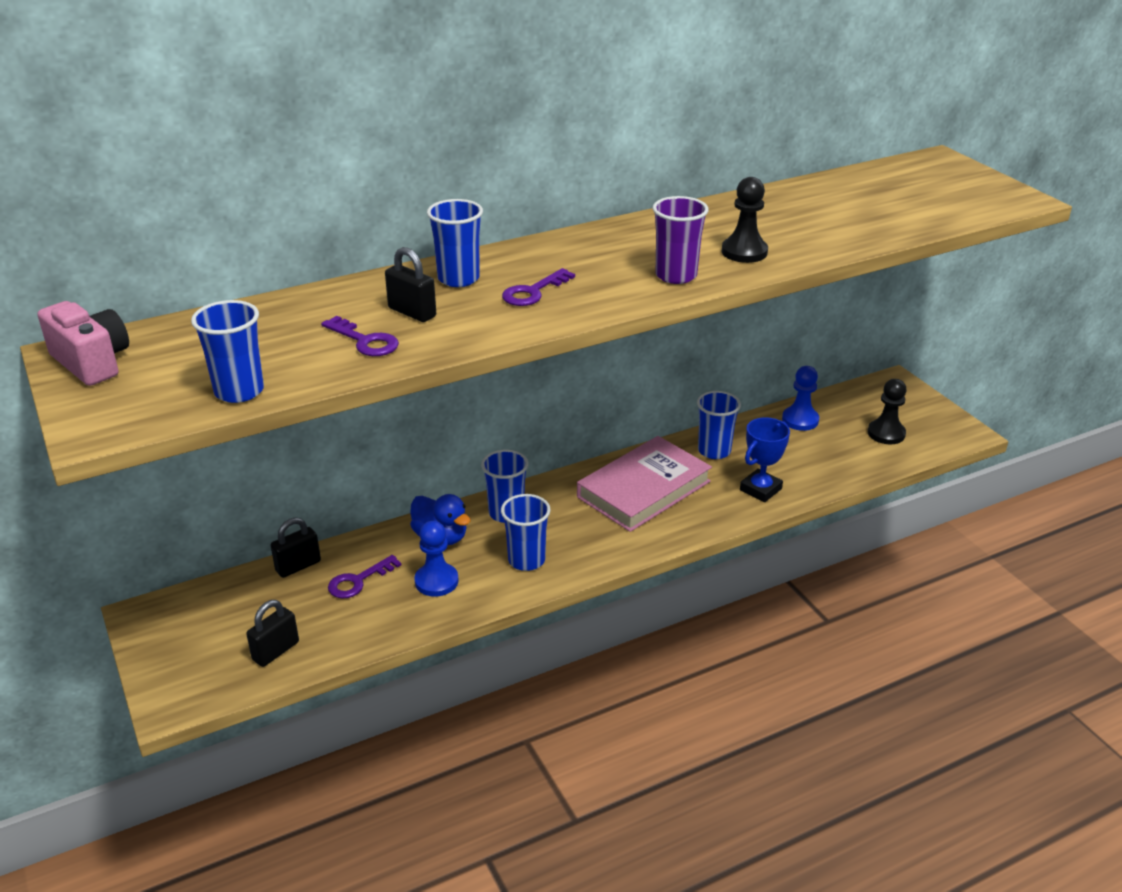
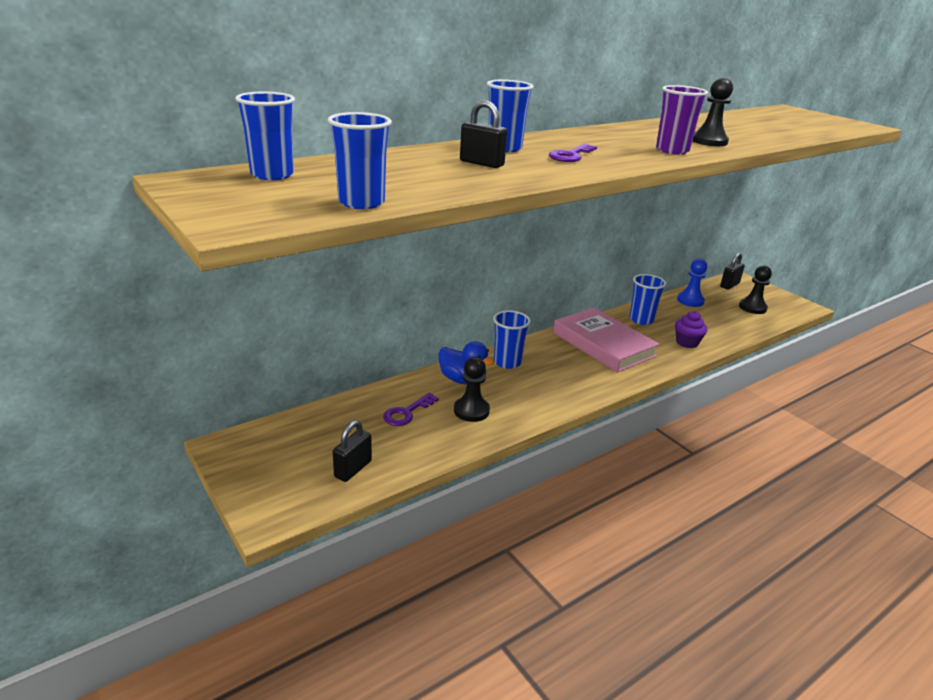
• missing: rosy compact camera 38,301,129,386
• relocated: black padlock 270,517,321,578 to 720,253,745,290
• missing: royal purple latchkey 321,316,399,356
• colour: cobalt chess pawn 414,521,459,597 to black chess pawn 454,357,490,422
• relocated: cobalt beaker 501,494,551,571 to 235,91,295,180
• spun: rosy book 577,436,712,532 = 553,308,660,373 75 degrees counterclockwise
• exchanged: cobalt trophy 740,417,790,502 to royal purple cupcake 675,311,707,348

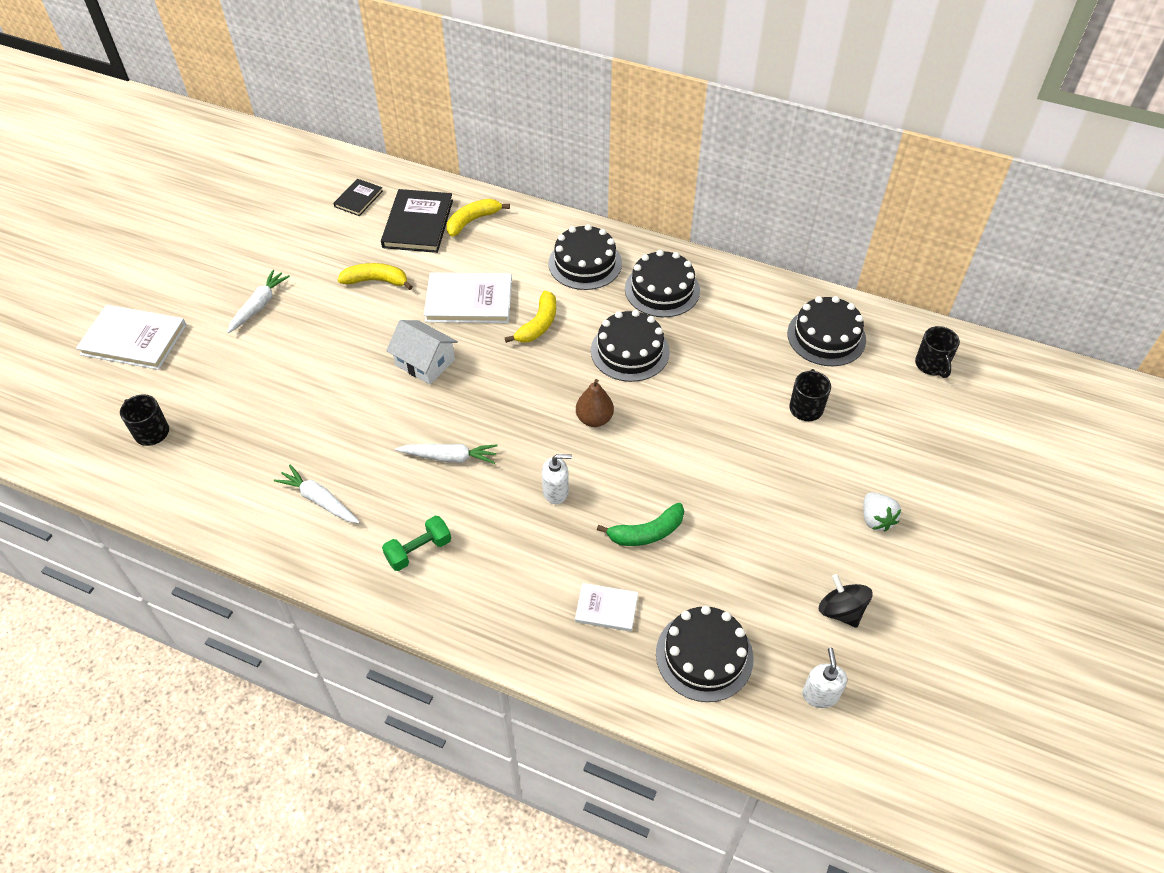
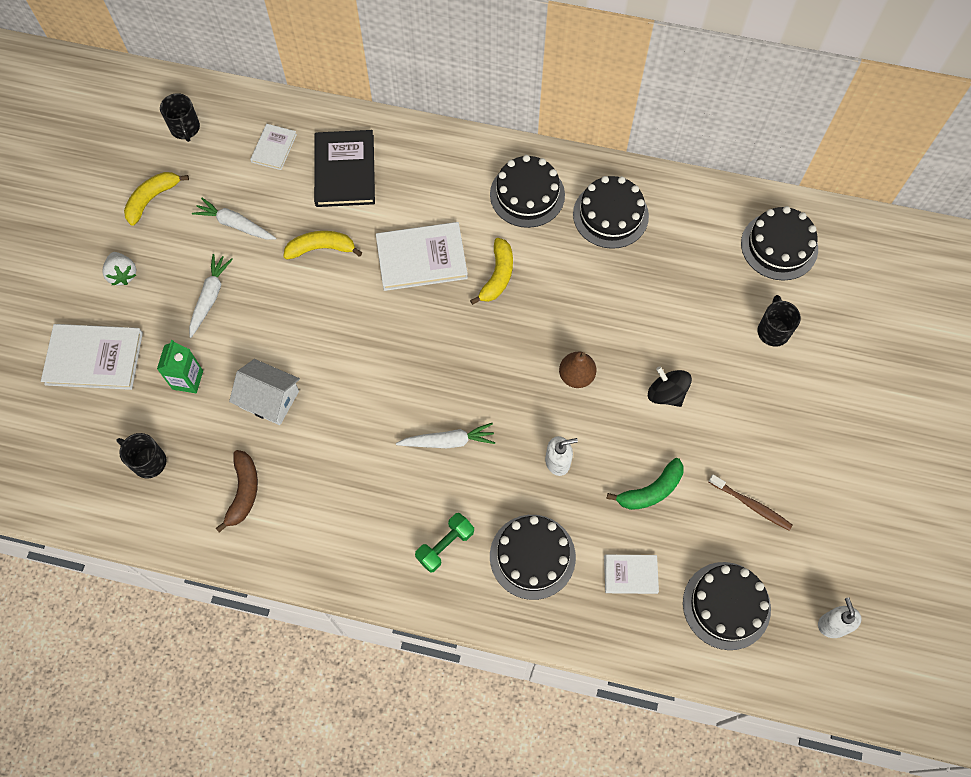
• relocated: snow-white root vegetable 274,465,360,524 to 192,198,276,239
• colour: black book 333,179,383,216 to snow-white book 250,124,297,170
• relocated: snow-white toy house 386,320,458,385 to 229,359,300,425
• relocated: golden toy banana 447,199,510,237 to 124,172,189,226
• relocated: black gateau 591,310,670,382 to 490,515,576,600
• relocated: black toy top 819,574,873,628 to 648,366,692,407
• relocated: snow-white toy strawberry 863,492,901,532 to 102,252,136,285
• relocated: black coffee mug 915,326,960,378 to 160,93,200,142
• appeared: leaf-green milk carton 157,340,203,393
• appeared: dark brown toy banana 216,450,258,533
• appeared: dark brown dental brush 709,475,793,531

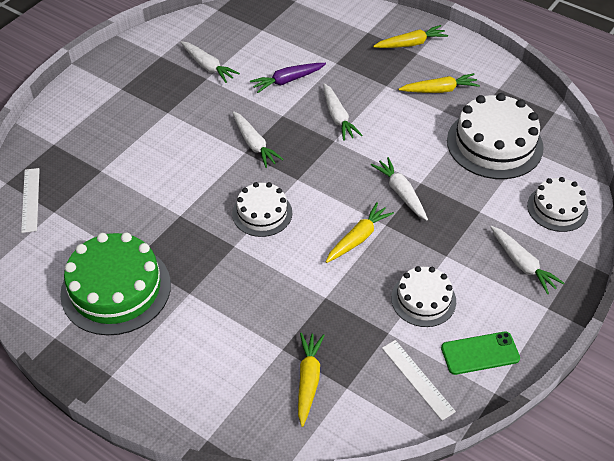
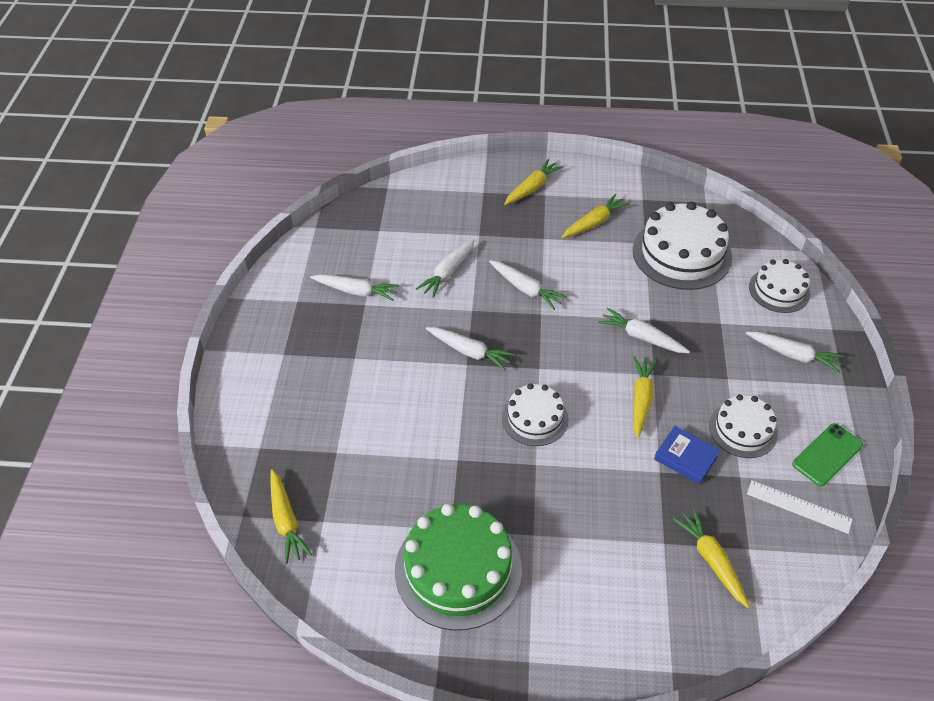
• exchanged: snow-white ruler 21,168,40,233 to golden root vegetable 270,469,312,564
• colour: royal purple root vegetable 250,63,326,93 to snow-white root vegetable 416,239,475,298
• appeared: cobalt book 654,426,720,484

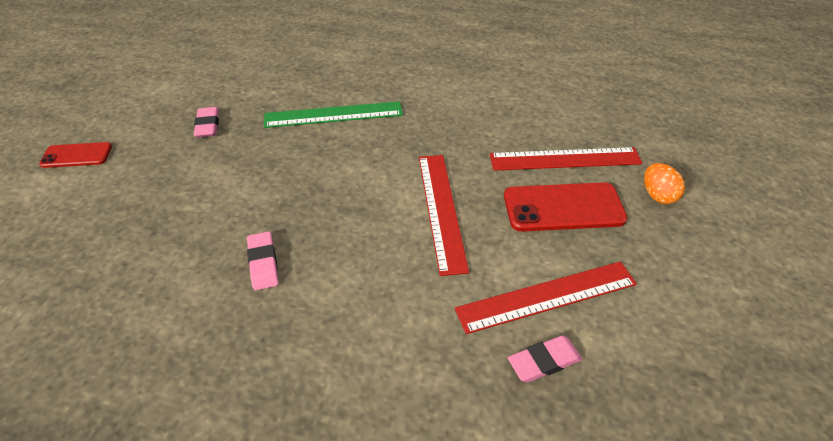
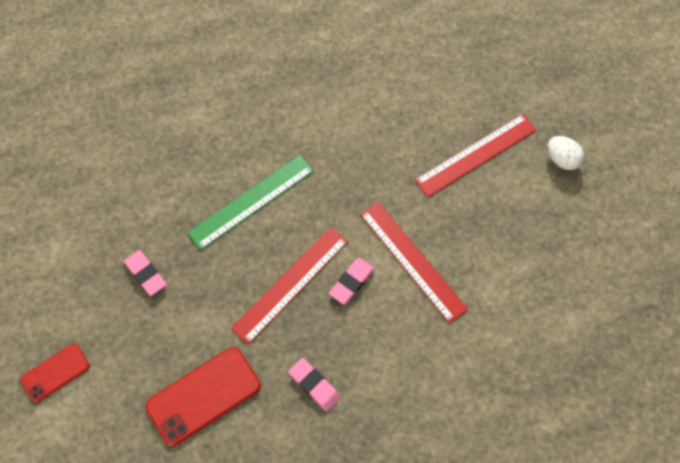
• relocated: red ruler 455,262,637,334 to 231,227,348,345
• relocated: red phone 504,182,628,232 to 146,347,261,446
• relocated: rosy gum eraser 508,336,582,382 to 329,258,375,305
• colour: bright orange egg 644,163,685,204 to snow-white egg 548,136,584,170

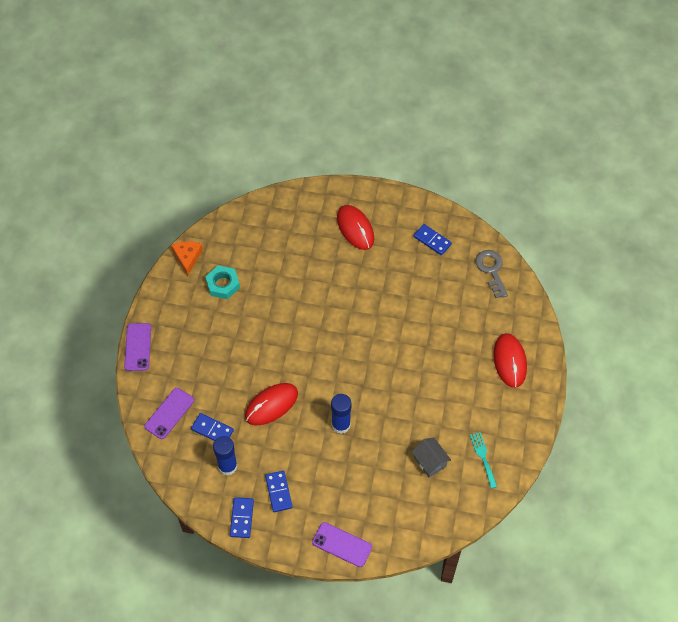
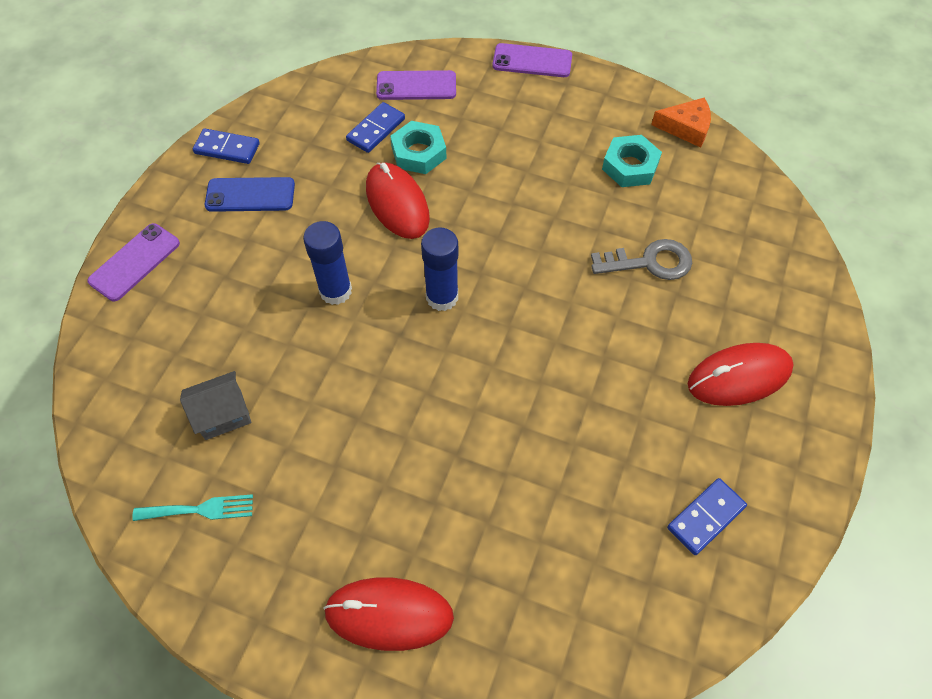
• spun: royal purple phone 144,388,194,439 = 376,70,456,100 45 degrees counterclockwise
• relocated: cobalt glue stick 213,436,238,475 to 421,227,459,311
• exchanged: cobalt domino piece 265,471,292,512 to cobalt phone 205,177,295,212
• relocated: ash-grey latchkey 475,250,508,298 to 591,239,692,280
• appeared: aqua hexagon nut 390,121,447,174

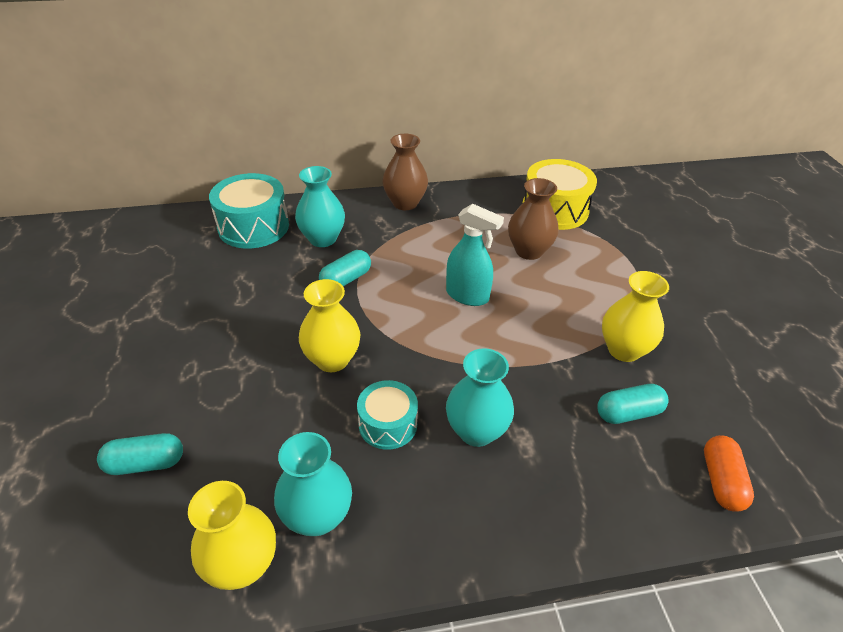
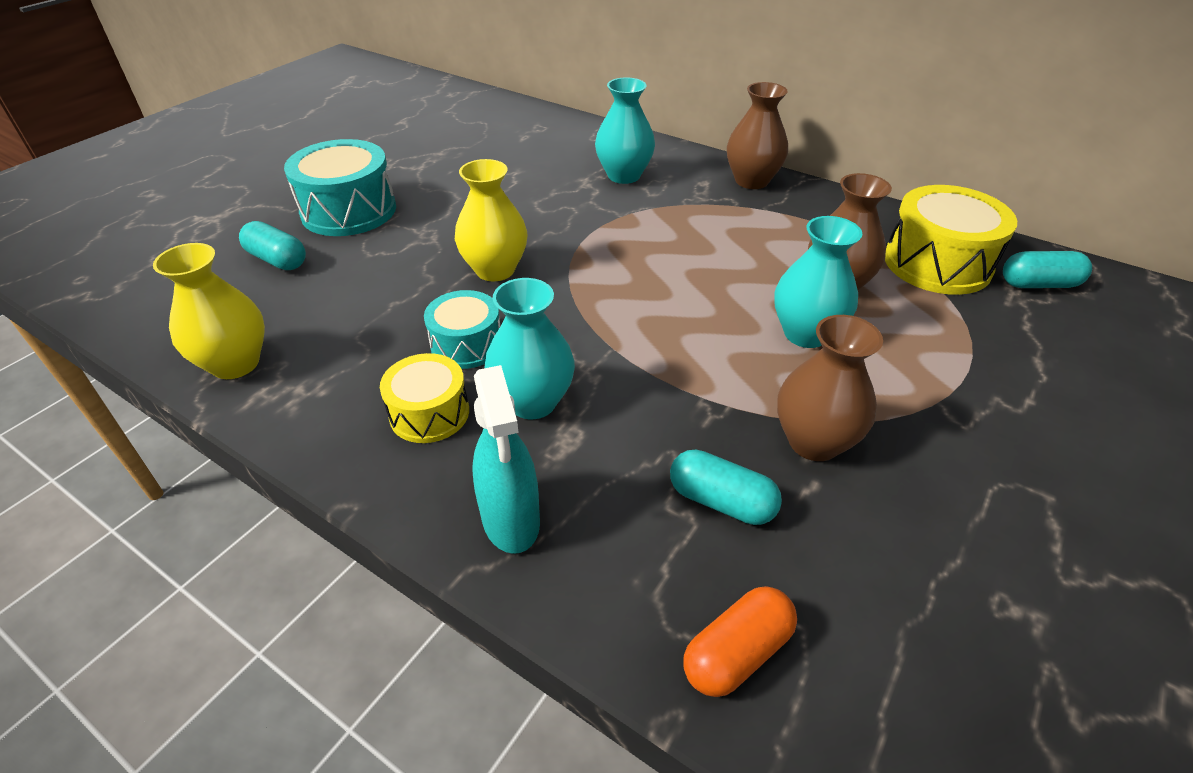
• relocated: aqua toy drum 209,173,289,249 to 284,139,396,236
• relocated: aqua vase 274,432,352,536 to 774,216,862,348
• relocated: aqua pill shape 319,250,371,286 to 1003,251,1092,288
• relocated: aqua sprayer 446,204,504,306 to 472,365,540,554
• colour: golden vase 602,271,669,362 to dark brown vase 777,315,883,461
• appeared: golden toy drum 380,353,469,443

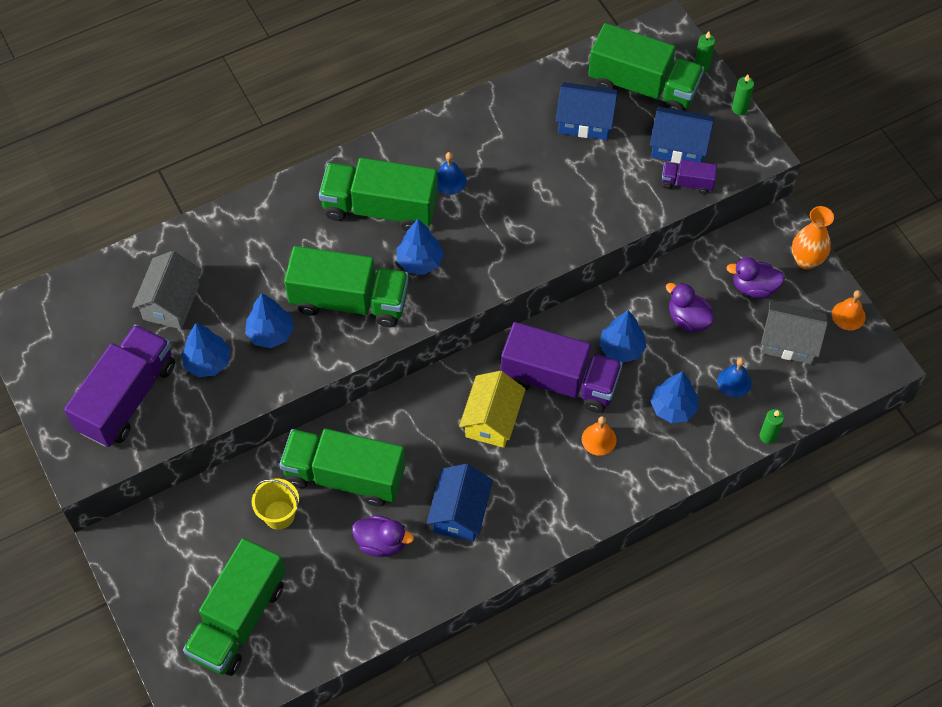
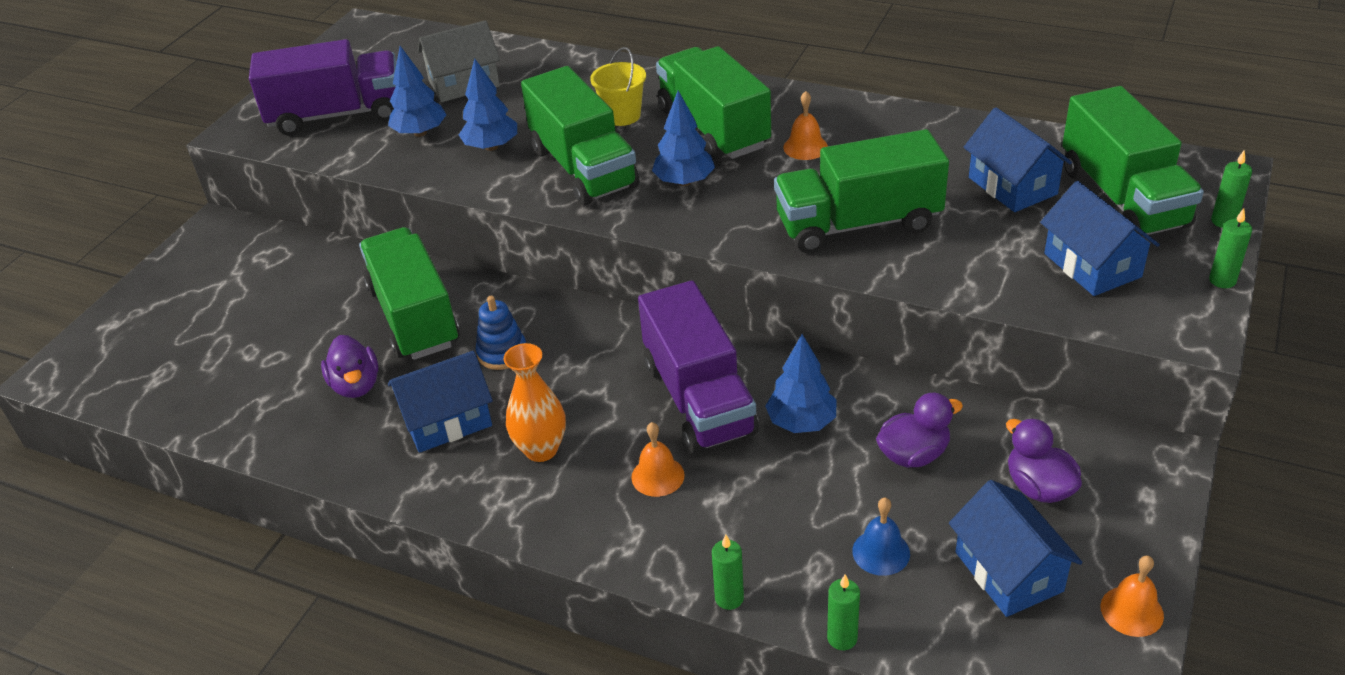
• relocated: leaf-green lorry 183,538,285,676 to 774,129,949,253
• relocated: golden bucket 252,478,299,530 to 590,47,646,126
• colour: cobalt school bell 437,152,466,195 to bright orange school bell 783,91,828,160
• missing: golden toy house 459,371,526,448
• missing: cobalt tree 651,371,698,423
• missing: royal purple lorry 662,160,717,194
• spun: royal purple rubber duck 666,283,714,332 = 876,393,963,468 60 degrees clockwise
• colour: ash-grey toy house 761,301,828,364 to cobalt toy house 949,480,1082,617
• relocated: bright orange vase 792,206,834,270 to 504,343,566,462
• appeared: cobalt ring stacker 476,296,526,370
• appeared: leaf-green pillar candle 712,534,744,610

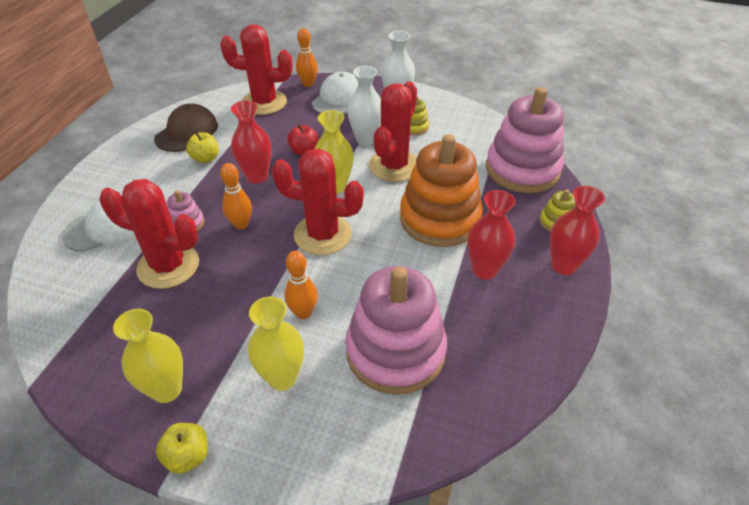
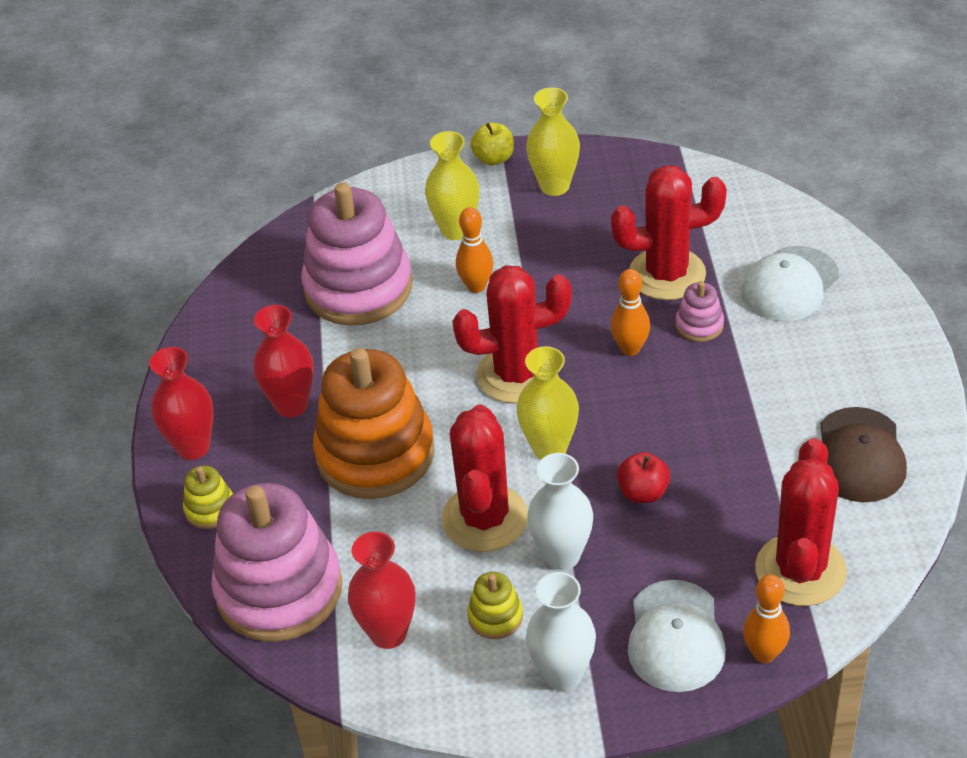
• missing: golden apple fruit 186,132,219,163
• spun: red saguaro cactus 220,24,293,115 = 755,438,847,606 60 degrees counterclockwise
• relocated: red vase 231,101,272,183 to 348,531,416,649

